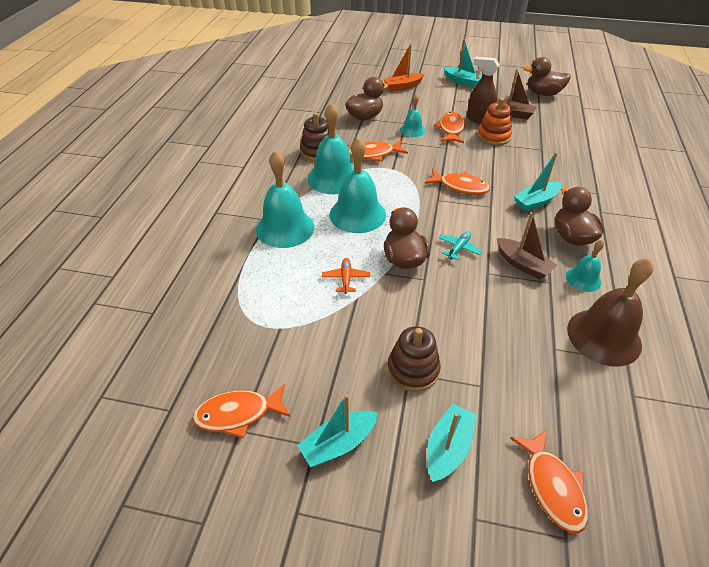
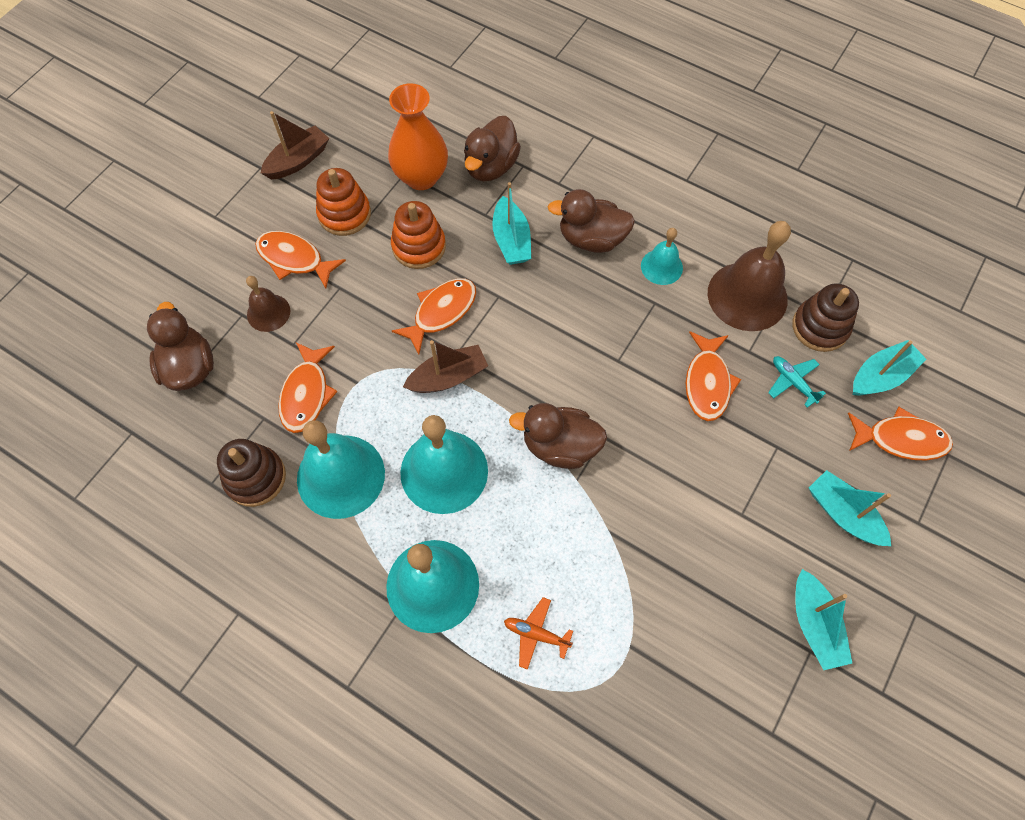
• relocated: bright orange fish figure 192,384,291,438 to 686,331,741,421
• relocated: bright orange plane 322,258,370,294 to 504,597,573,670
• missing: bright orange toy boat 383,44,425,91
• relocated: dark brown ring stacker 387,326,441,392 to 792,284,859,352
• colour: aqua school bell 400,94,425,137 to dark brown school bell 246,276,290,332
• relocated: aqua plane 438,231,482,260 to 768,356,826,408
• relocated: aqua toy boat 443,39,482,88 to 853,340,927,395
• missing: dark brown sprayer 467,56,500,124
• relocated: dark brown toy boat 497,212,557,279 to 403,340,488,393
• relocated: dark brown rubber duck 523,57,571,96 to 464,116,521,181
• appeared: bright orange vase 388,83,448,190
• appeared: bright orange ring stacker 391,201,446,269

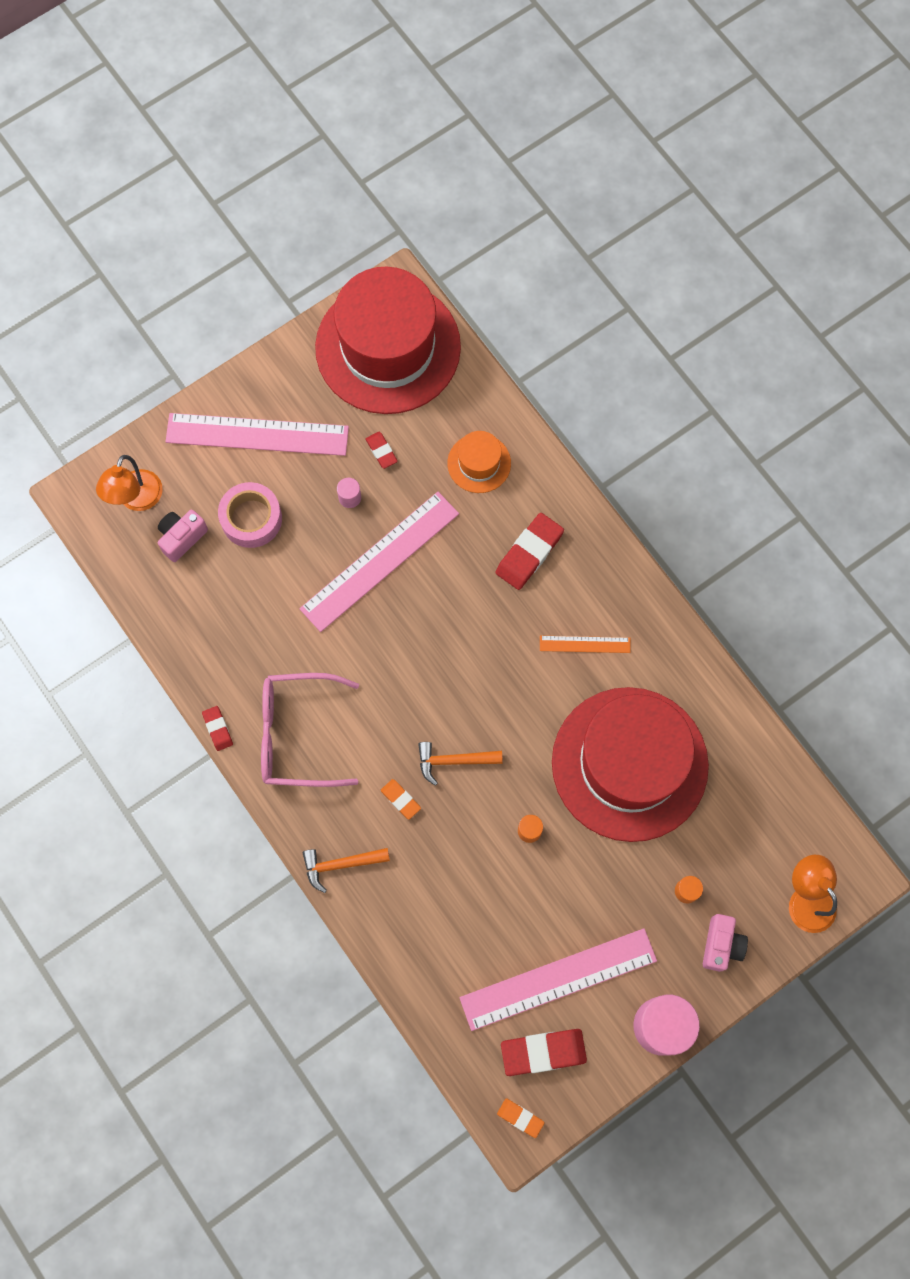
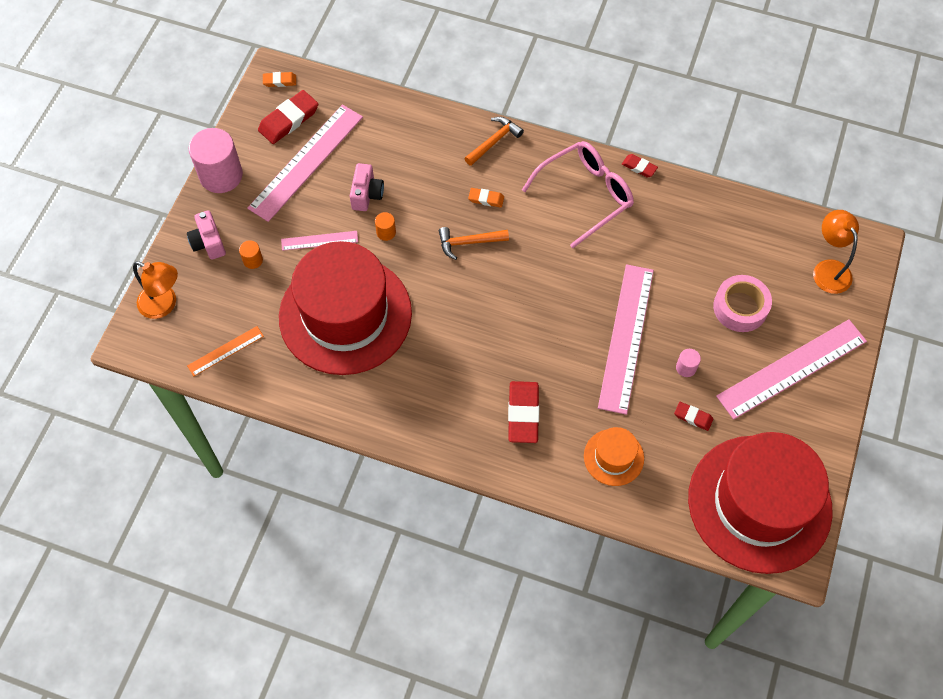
• relocated: rosy compact camera 158,510,208,562 to 350,163,384,211
• spun: bright orange carpenter's hammer 418,742,503,786 = 439,227,509,260 150 degrees counterclockwise
• relocated: bright orange ruler 540,636,631,653 to 187,326,264,376
• appeared: rosy ruler 281,231,358,251

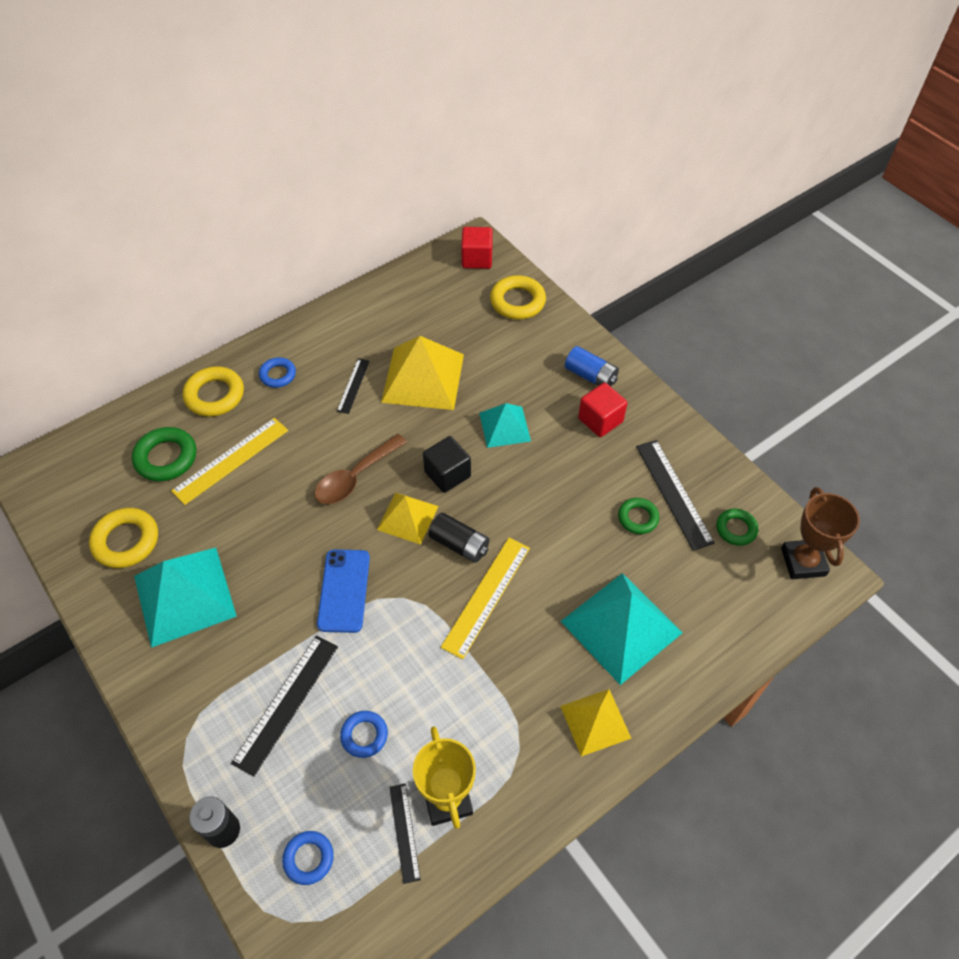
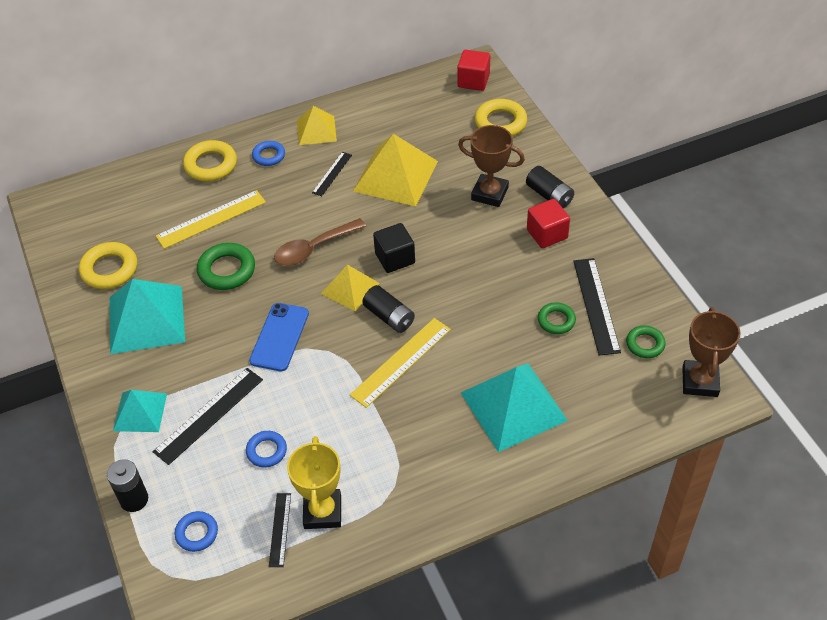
• relocated: leaf-green hoop 132,427,196,481 to 197,243,255,290
• relocated: aqua solid pyramid 479,403,531,448 to 113,390,167,432
• relocated: golden solid pyramid 560,689,631,757 to 297,106,337,145
• colour: cobalt power cell 565,346,619,387 to black power cell 526,166,574,208
• appeared: dark brown trophy 458,125,525,207

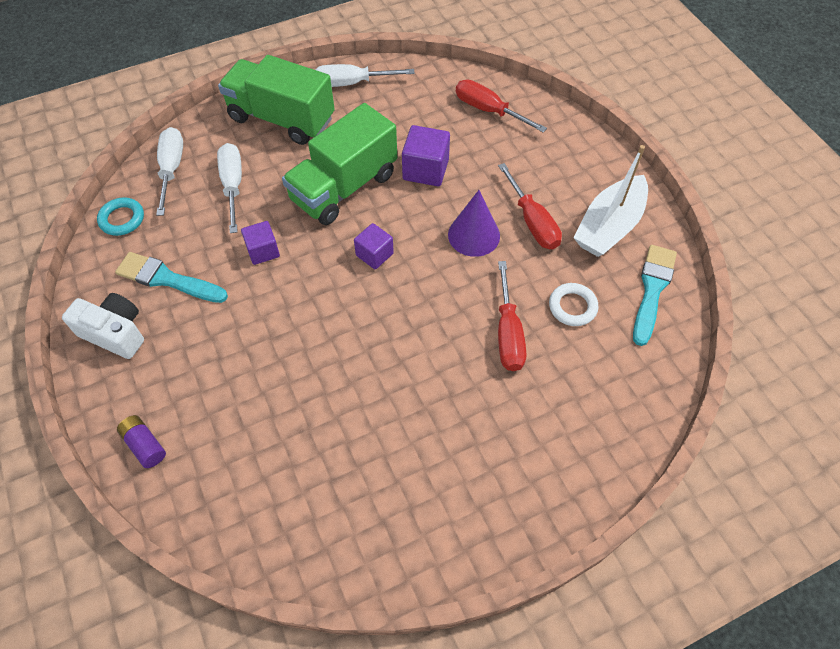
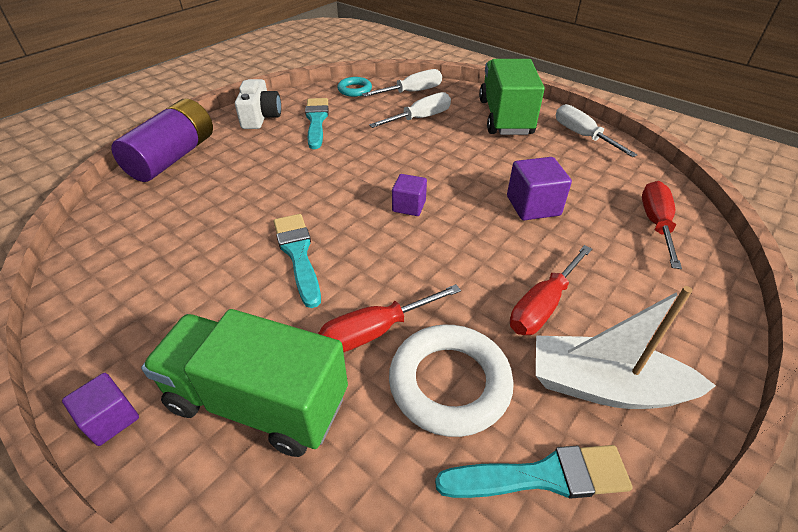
• size: royal purple power cell 117,415,166,468 = 111,98,213,182 x2.30
• relocated: royal purple cube 241,221,280,265 to 62,373,139,446
• relocated: leaf-green lorry 282,103,397,225 to 141,309,348,457
• missing: royal purple solid cone 448,190,500,257
• size: snow-white hoop 549,283,599,326 = 389,325,514,437 x1.81
• appeared: aqua paint brush 274,214,321,308

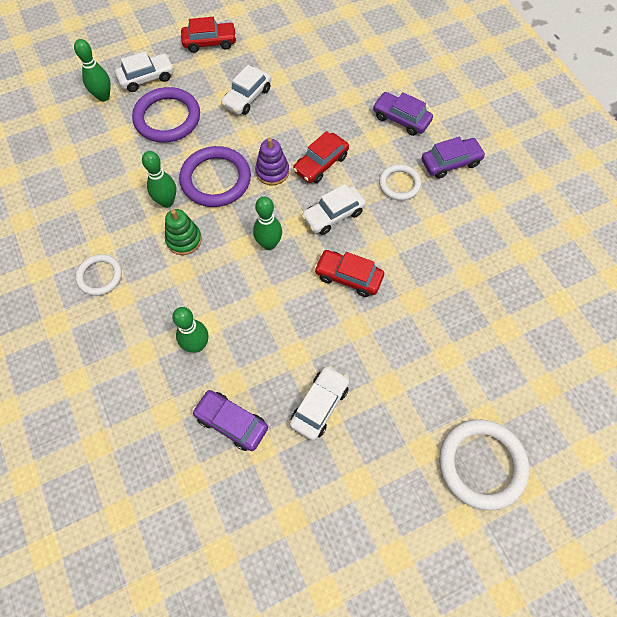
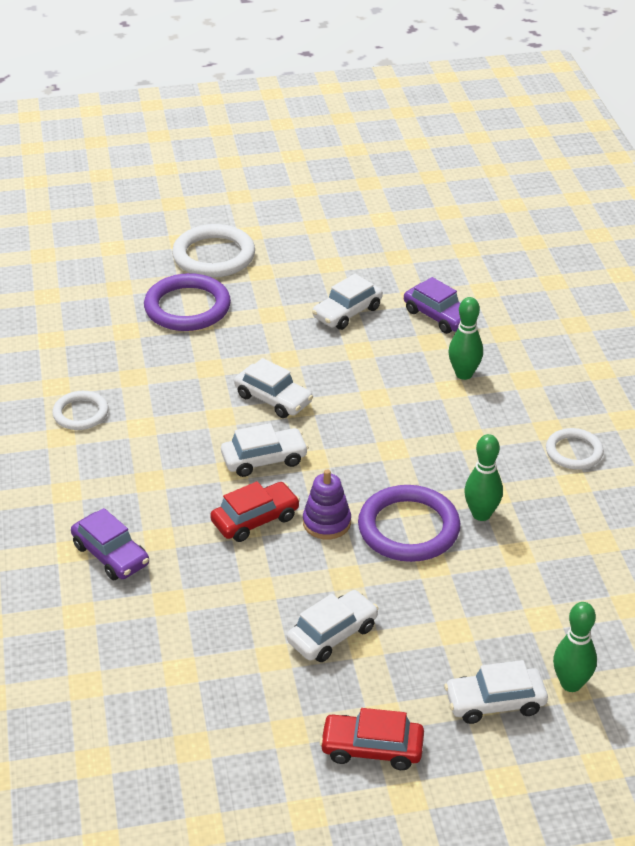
• relocated: royal purple hoop 132,87,200,143 to 144,273,231,331
• missing: leaf-green ring stacker 165,209,202,255
• missing: leaf-green bowling pin 253,196,282,250
• colour: red toy car 314,250,384,297 to snow-white toy car 234,358,313,418
• relocated: snow-white hoop 379,164,421,201 to 52,391,109,430
• missing: royal purple toy car 422,137,486,179

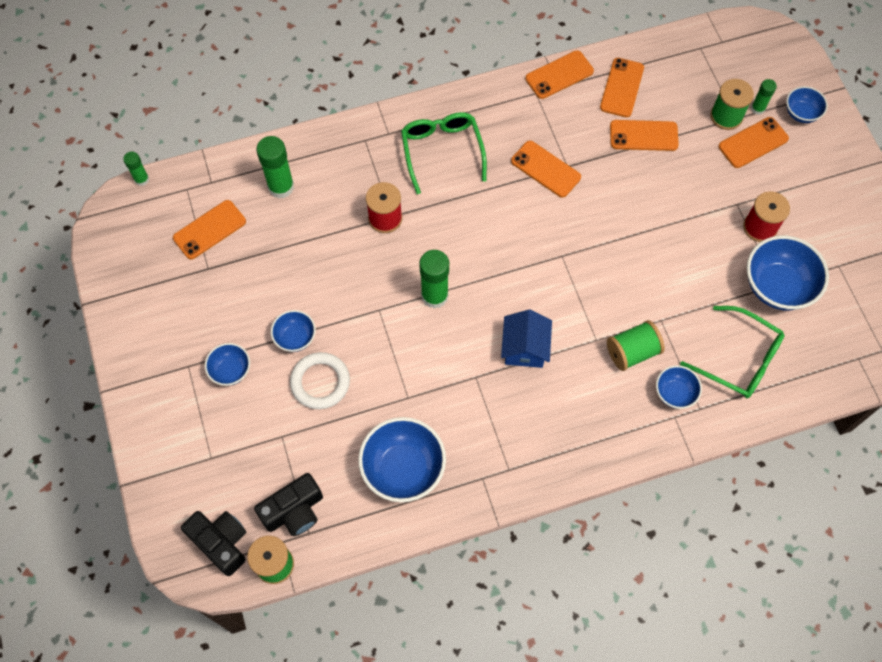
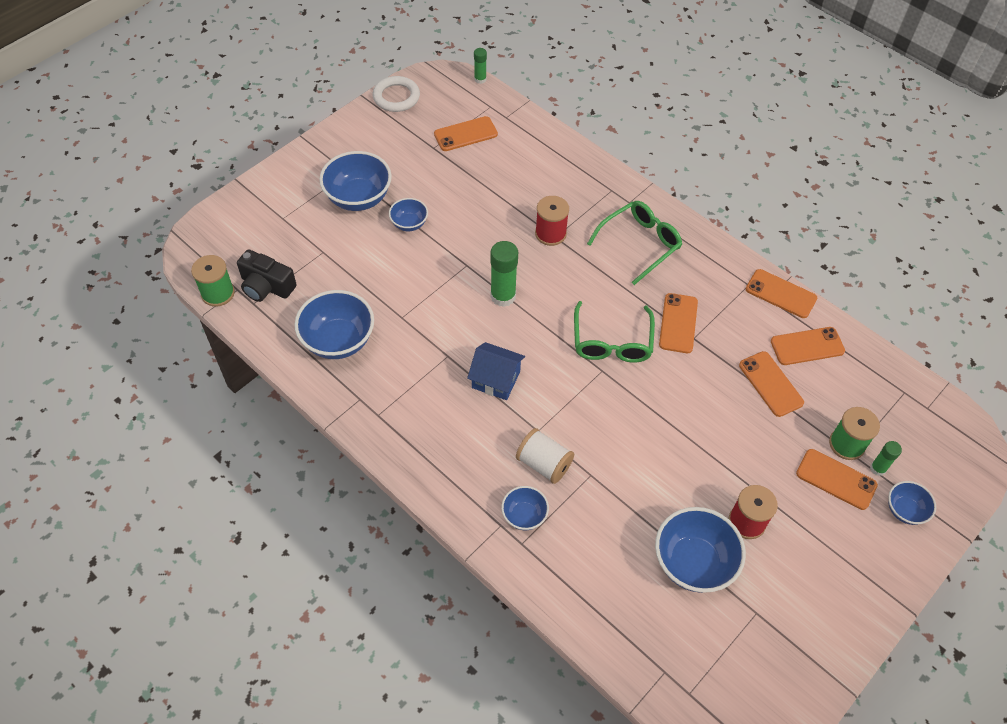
• spun: bright orange phone 173,200,246,259 = 434,116,498,151 45 degrees counterclockwise
• missing: black compact camera 181,511,246,576
• size: cobalt serving bowl 205,343,250,386 = 319,151,392,211 x1.83
• missing: leaf-green glue stick 256,136,294,198
• relocated: snow-white hoop 290,352,350,409 to 373,76,420,112
• spun: cobalt toy house 501,309,552,368 = 467,342,525,400 45 degrees clockwise
• colour: leaf-green spool 607,320,665,371 to snow-white spool 516,428,574,484
• relocated: leaf-green spectacles 680,306,785,398 to 574,301,655,363

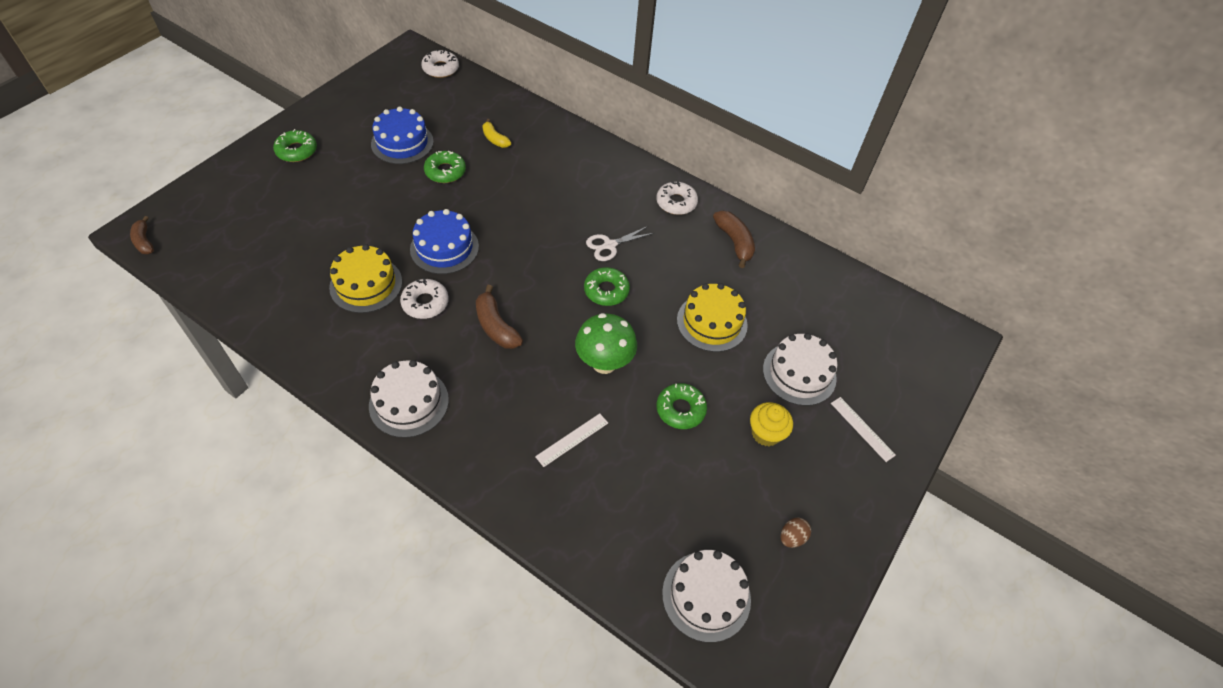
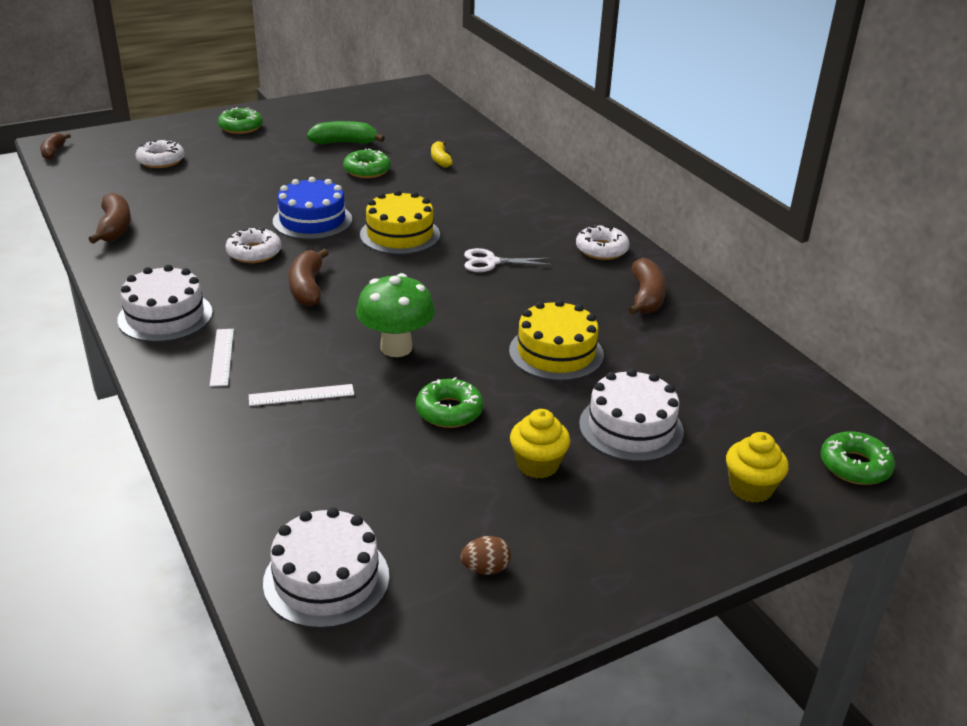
• relocated: golden gateau 329,244,402,313 to 360,190,440,255
• exchanged: cobalt gateau 371,107,434,164 to leaf-green toy banana 307,121,385,144
• relocated: snow-white doughnut 421,49,459,78 to 135,139,185,168
• relocated: leaf-green doughnut 584,267,630,306 to 821,431,895,485
• relocated: snow-white ruler 831,397,896,462 to 210,329,234,387
• appeared: dark brown toy banana 89,193,131,244
• appeared: golden cupcake 726,432,789,503

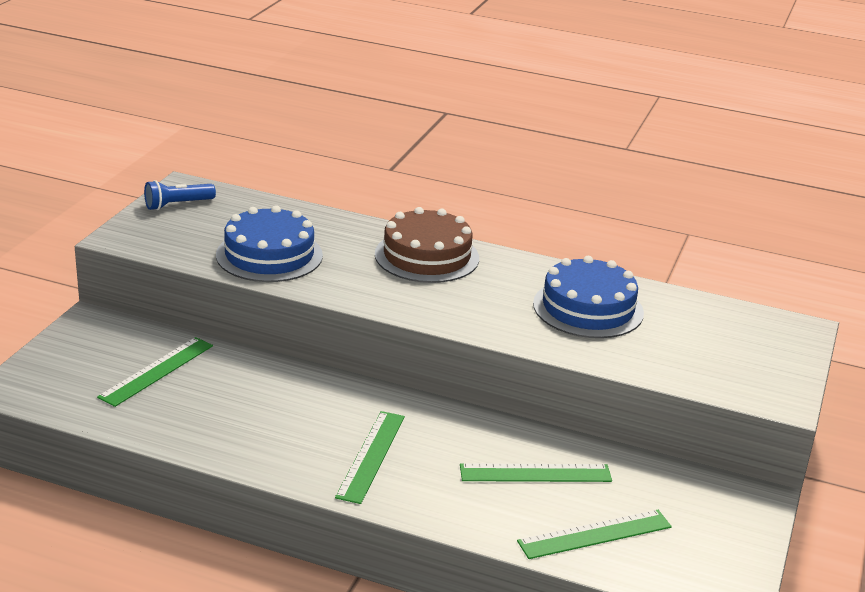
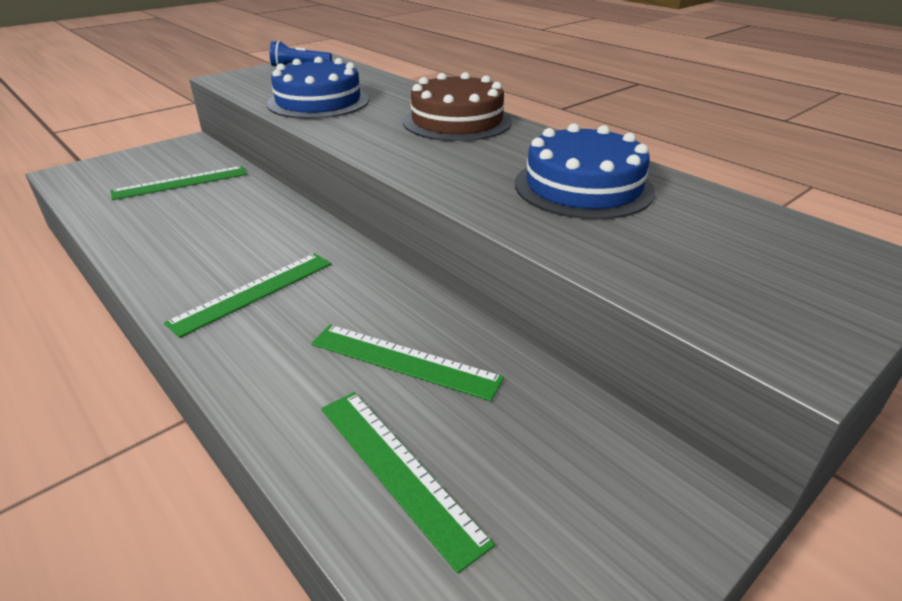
• spun: leaf-green ruler 517,510,672,559 = 321,392,495,574 45 degrees clockwise

